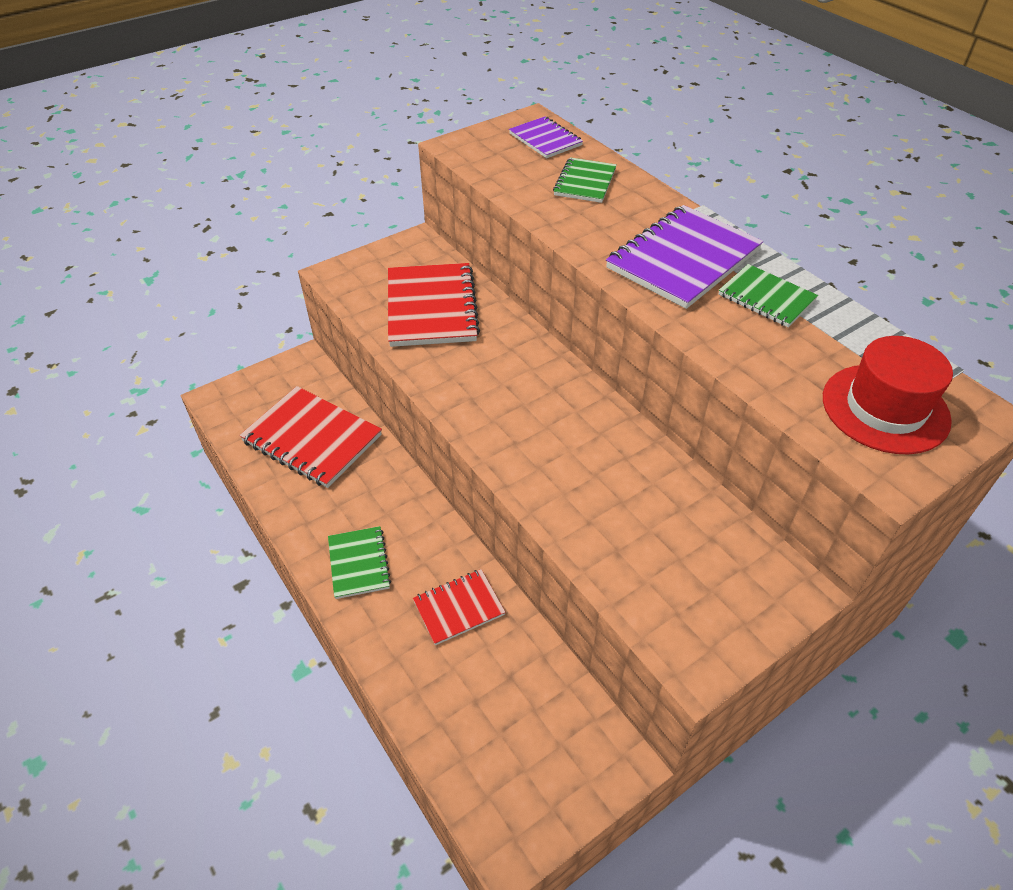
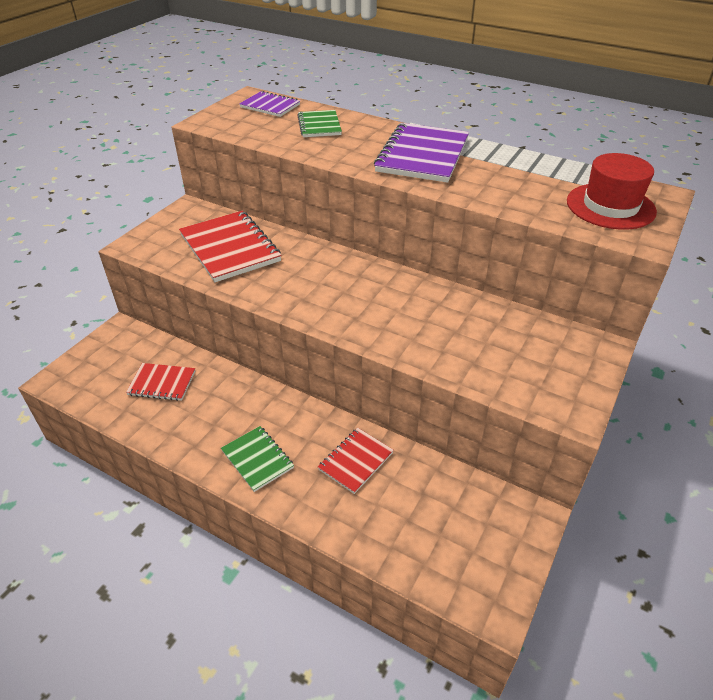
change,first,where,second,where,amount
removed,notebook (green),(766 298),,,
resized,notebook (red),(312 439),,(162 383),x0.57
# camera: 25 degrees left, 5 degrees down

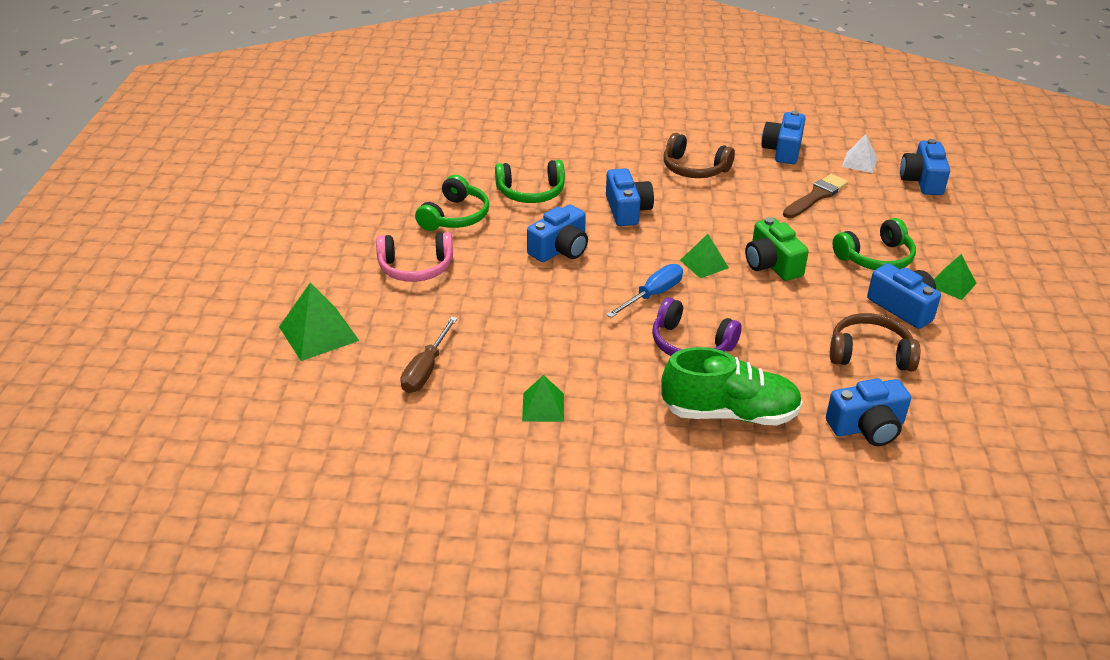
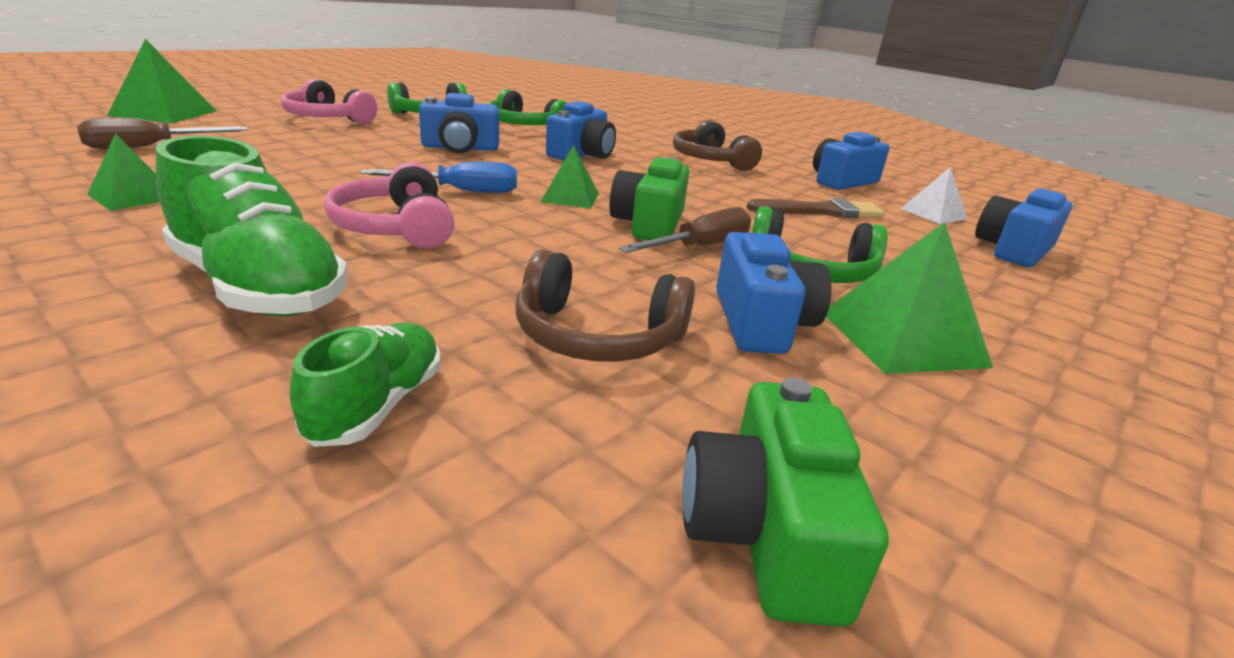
change,first,where,second,where,amount
added,,,screwdriver (brown),(701 247),
added,,,camera (green),(764 533),
replaced,camera (blue),(867 427),shoe (green),(377 406),
recoloured,headphones (purple),(691 344),headphones (pink),(396 227),
turned,headphones (brown),(870 354),,(597 336),150 degrees clockwise
resized,pyramid (green),(952 284),,(902 338),x1.60
# camera: 35 degrees right, 10 degrees down

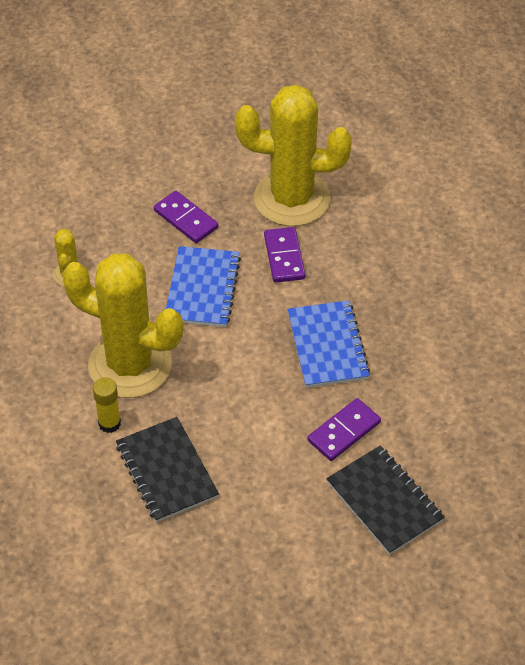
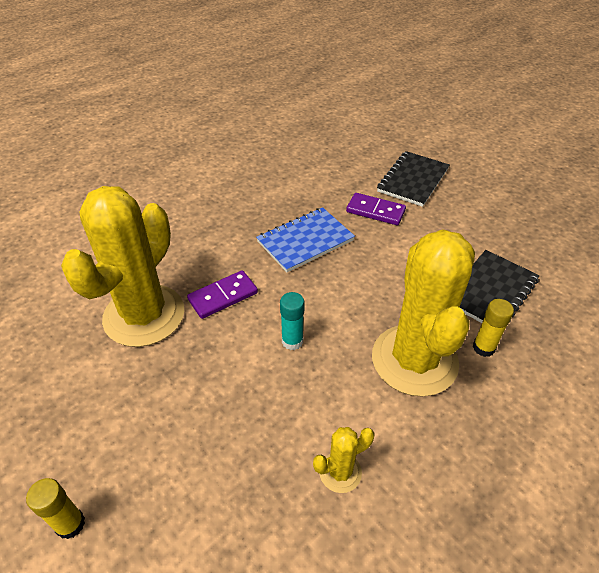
change,first,where,second,where,amount
removed,domino (purple),(185 219),,,
added,,,glue stick (yellow),(70 524),
replaced,notebook (blue),(202 289),glue stick (turquoise),(292 341),
turned,cactus (yellow),(292 199),,(144 315),45 degrees clockwise
# camera: 115 degrees left, 5 degrees down

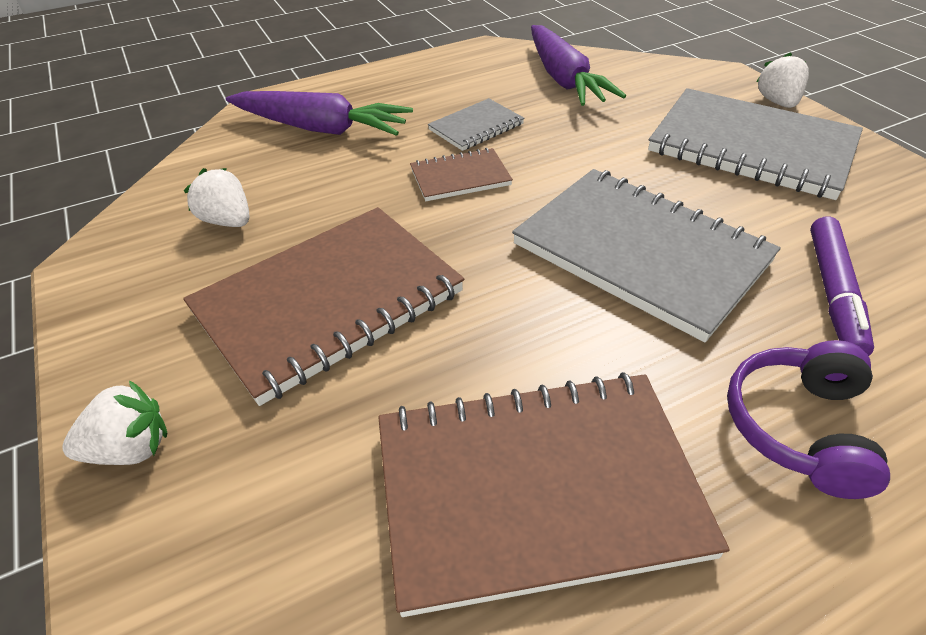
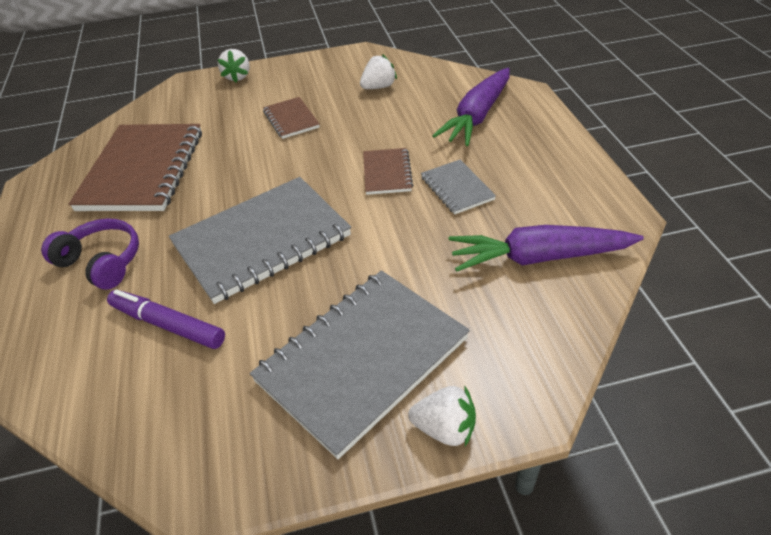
change,first,where,second,where,amount
resized,notebook (brown),(328 302),,(291 119),x0.48
# camera: 105 degrees right, 0 degrees up

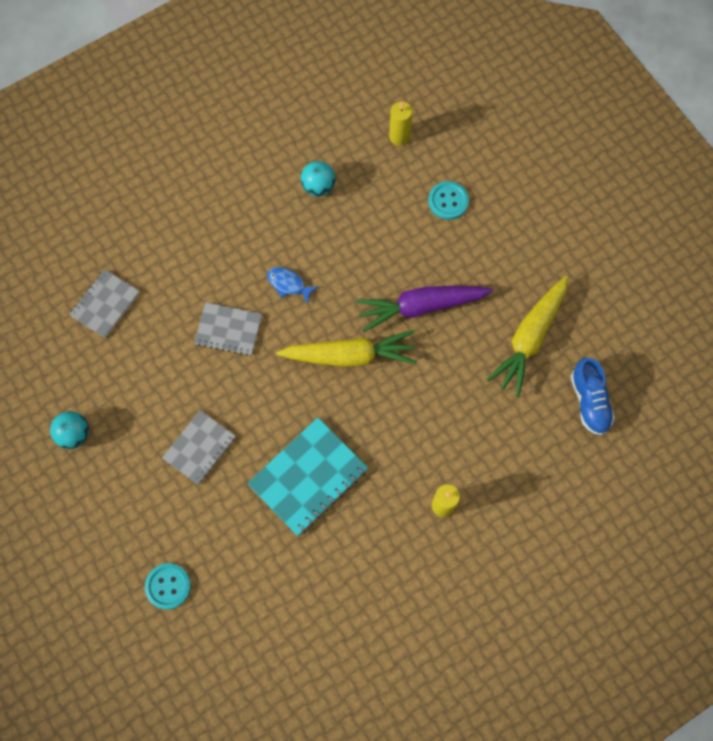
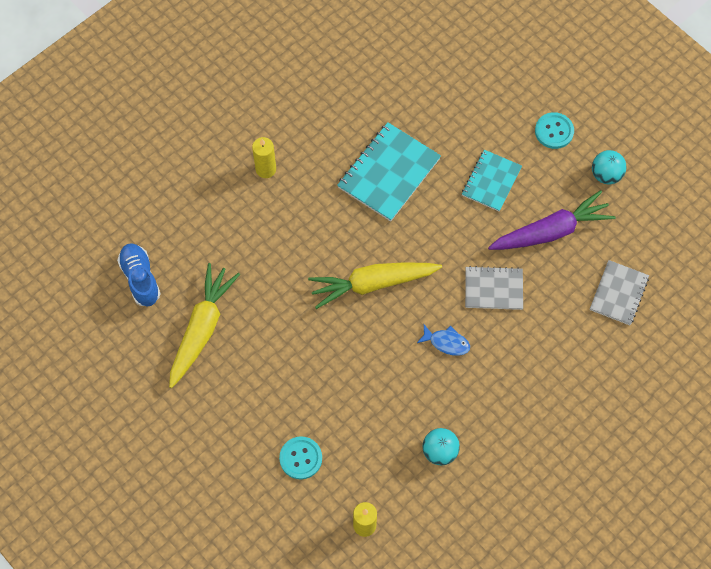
change,first,where,second,where,amount
moved,button (turquoise),(168 586),,(554 131),
moved,carrot (purple),(421 307),,(550 231),
recoloured,notebook (grey),(199 448),notebook (turquoise),(491 181),
# camera: 170 degrees right, 5 degrees down

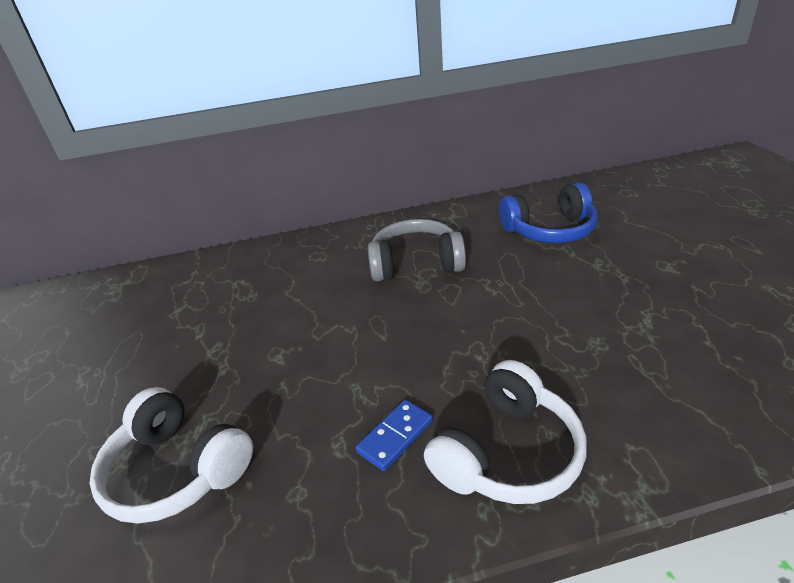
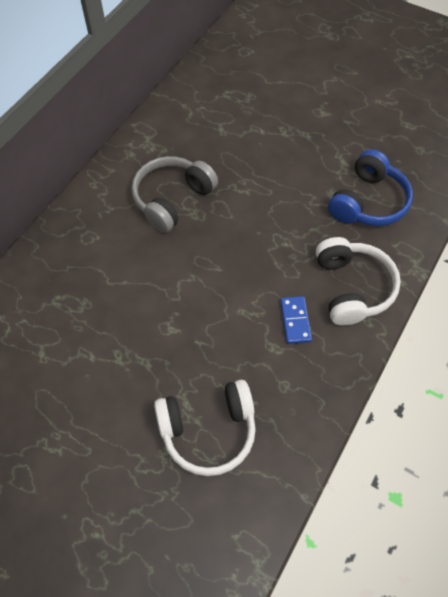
change,first,where,second,where,amount
moved,headphones (blue),(549 230),,(368 202),
# camera: 50 degrees left, 25 degrees up

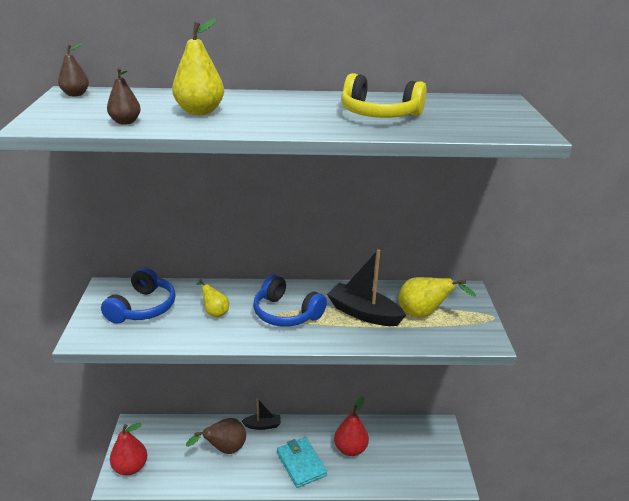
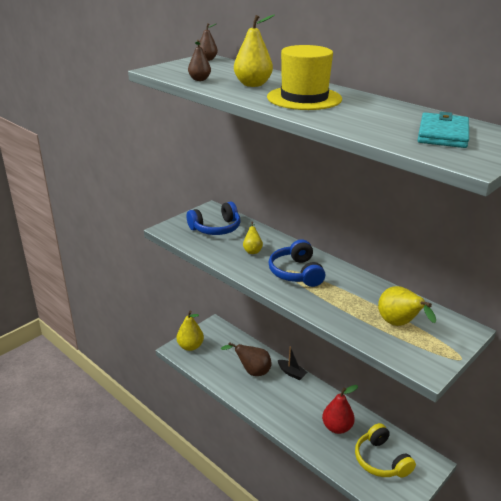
change,first,where,second,where,amount
removed,boat (black),(364 313),,,
added,,,hat (yellow),(304 98),
moved,wallet (turquoise),(301 464),,(443 134),
moved,headphones (yellow),(379 114),,(381 460),
recoloured,pear (red),(130 467),pear (yellow),(190 346),
# camera: 45 degrees right, 0 degrees up

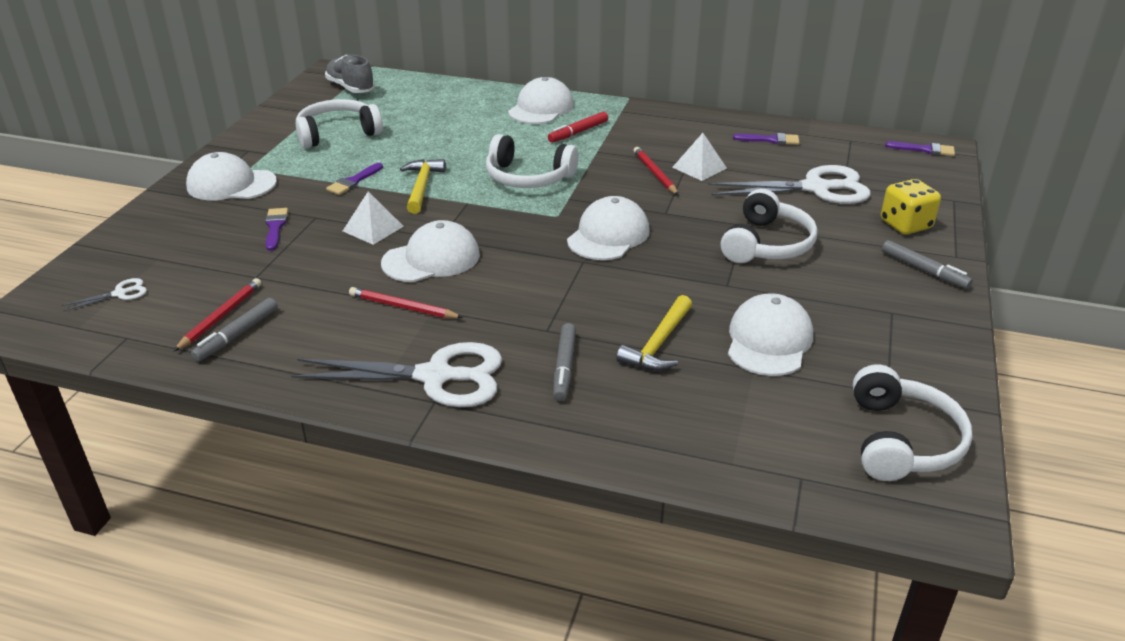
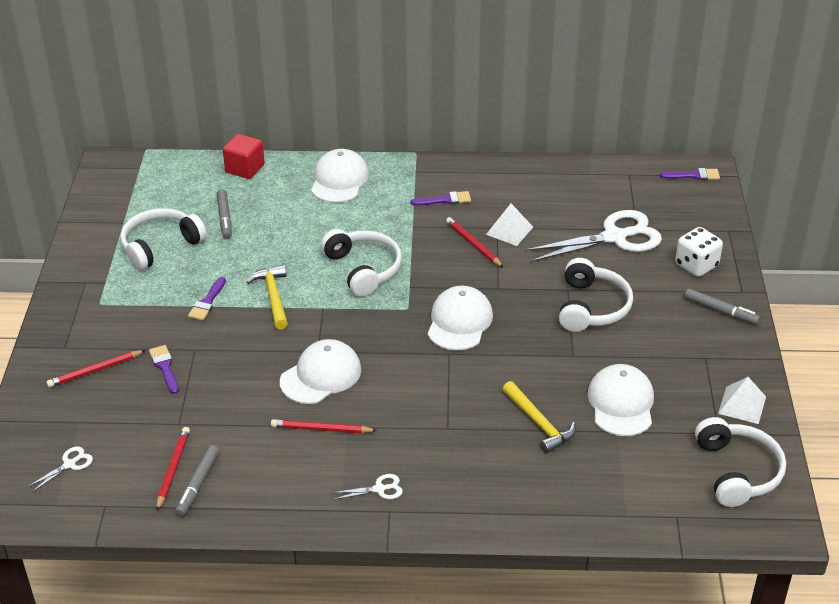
change,first,where,second,where,amount
removed,cap (white),(231 184),,,
removed,shoe (grey),(351 88),,,
removed,marker (red),(578 132),,,
added,,,pencil (red),(95 370),
added,,,cube (red),(245 168),
moved,pyramid (white),(373 228),,(742 405),
moved,marker (grey),(564 367),,(225 218),
moved,brush (purple),(770 140),,(445 200),
recoloured,dice (yellow),(905 225),dice (white),(696 265),
turned,headphones (white),(528 177),,(364 269),120 degrees counterclockwise
turned,hammer (yellow),(658 344),,(539 423),45 degrees counterclockwise
resized,scissors (white),(435 376),,(379 489),x0.42
# camera: 15 degrees left, 5 degrees up

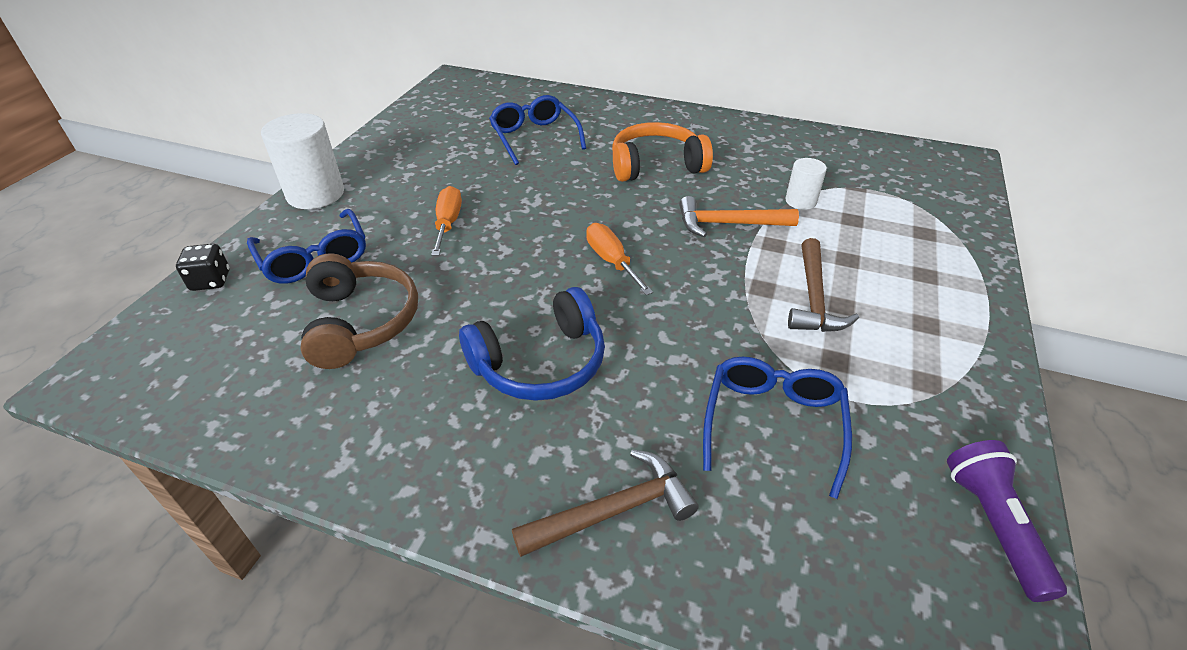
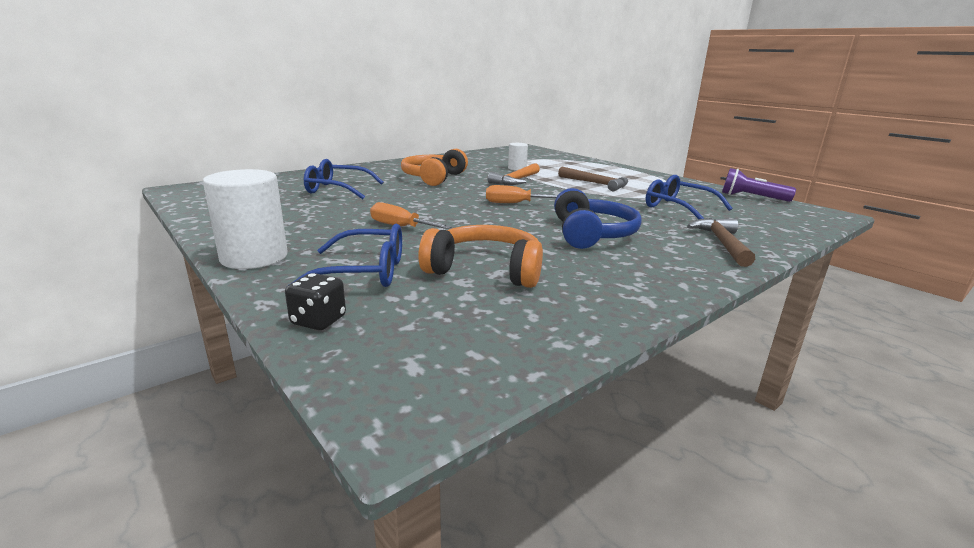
change,first,where,second,where,amount
recoloured,headphones (brown),(361 322),headphones (orange),(486 270),
# camera: 60 degrees left, 20 degrees down

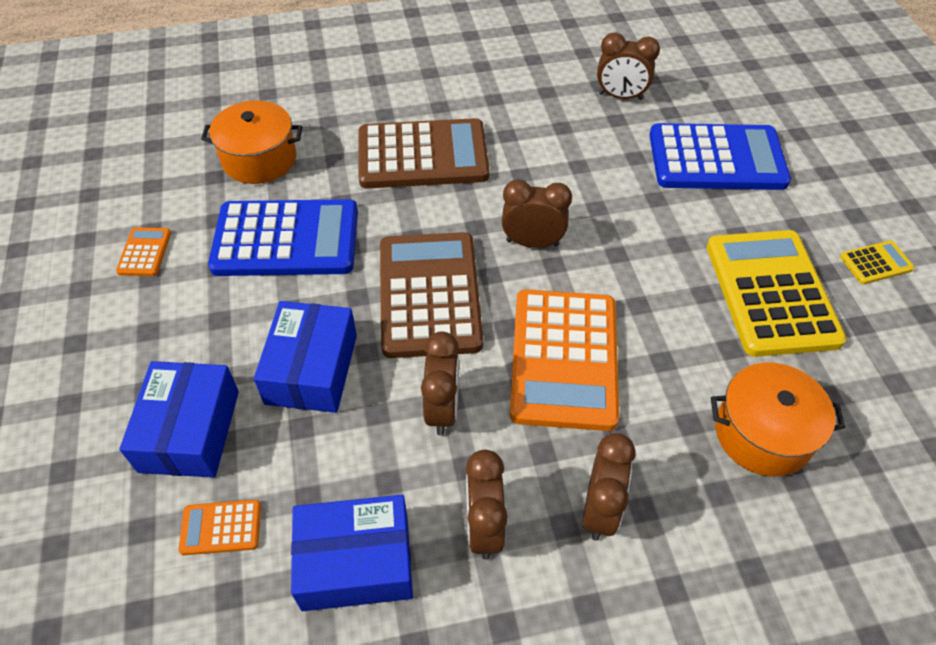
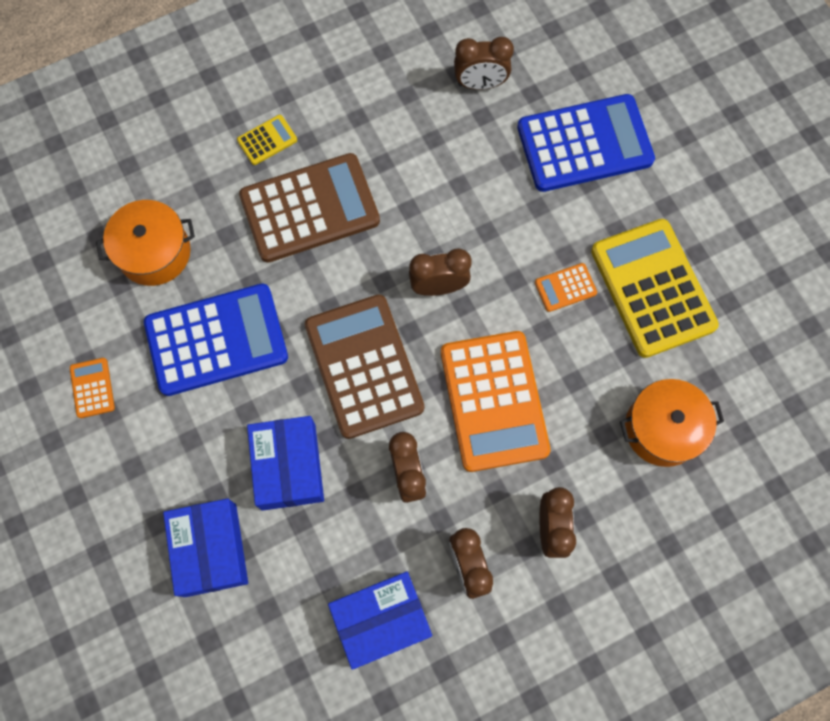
change,first,where,second,where,amount
moved,calculator (orange),(221 527),,(565 287),
moved,calculator (yellow),(876 263),,(267 140),
# camera: 15 degrees left, 20 degrees up

